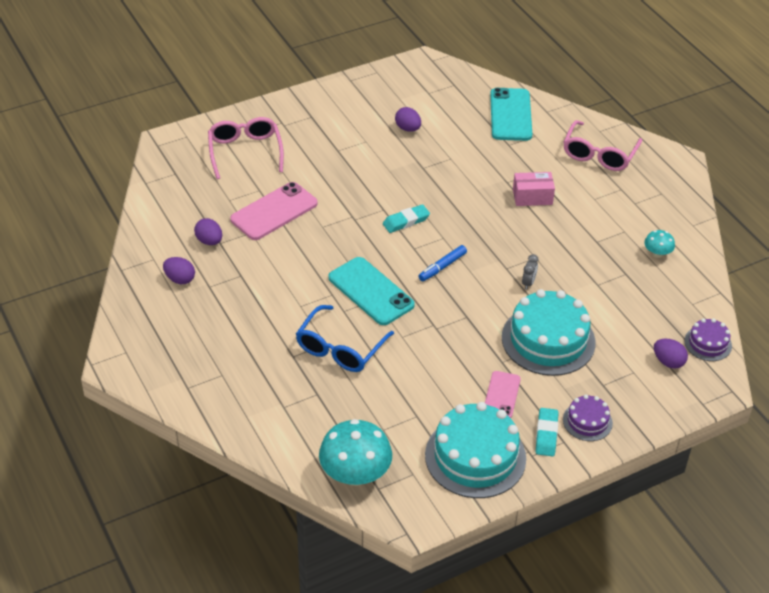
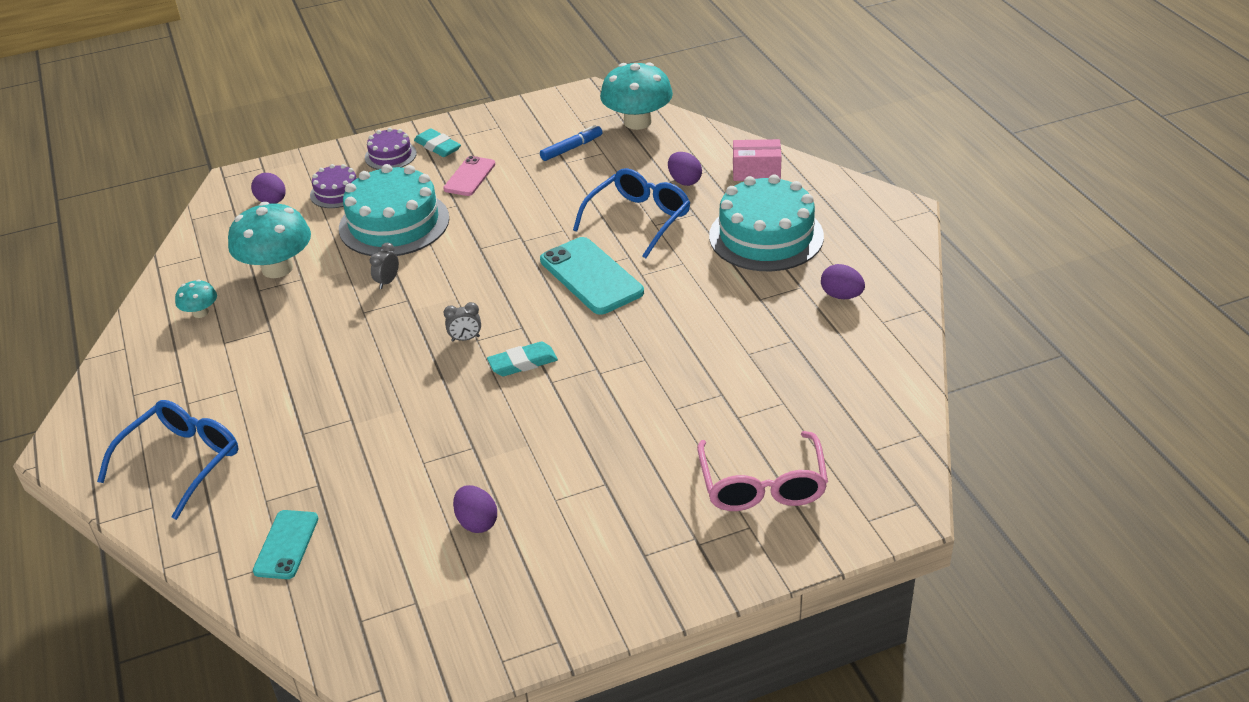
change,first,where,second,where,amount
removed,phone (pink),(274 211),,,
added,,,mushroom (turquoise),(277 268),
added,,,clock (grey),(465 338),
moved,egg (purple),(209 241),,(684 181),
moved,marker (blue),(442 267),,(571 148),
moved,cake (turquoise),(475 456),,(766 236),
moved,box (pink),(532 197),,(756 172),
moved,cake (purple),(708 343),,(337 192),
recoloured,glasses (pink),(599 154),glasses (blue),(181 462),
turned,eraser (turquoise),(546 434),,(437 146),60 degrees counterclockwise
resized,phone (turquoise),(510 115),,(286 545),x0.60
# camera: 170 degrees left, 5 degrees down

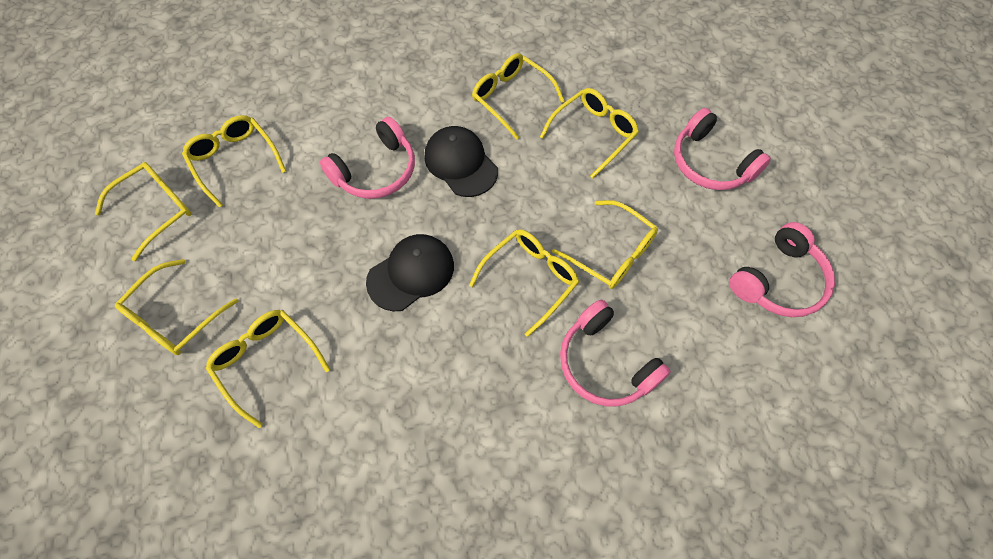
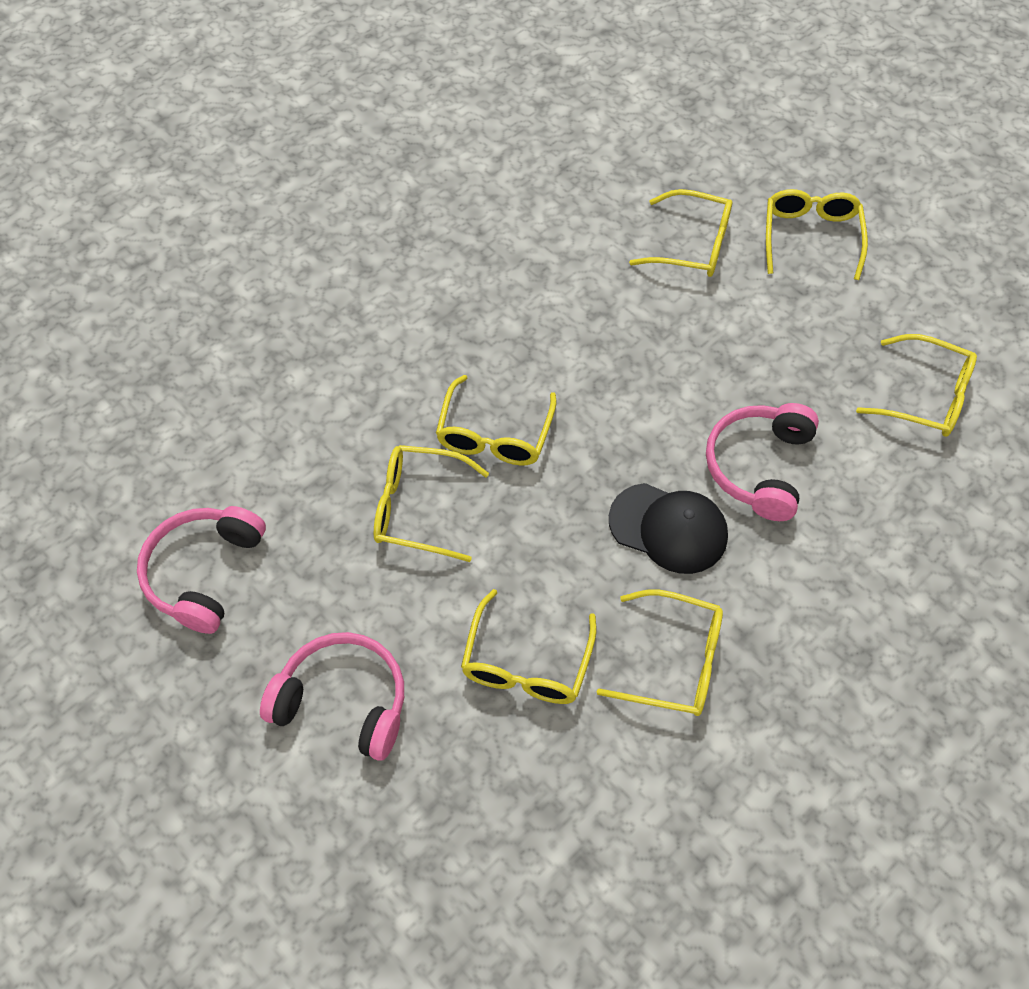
change,first,where,second,where,amount
removed,glasses (yellow),(156 210),,,
removed,cap (black),(411 273),,,
removed,headphones (pink),(605 363),,,
# camera: 150 degrees right, 5 degrees down

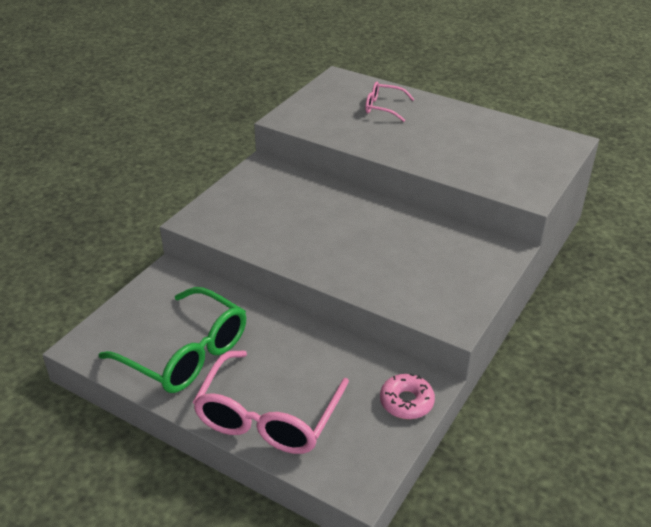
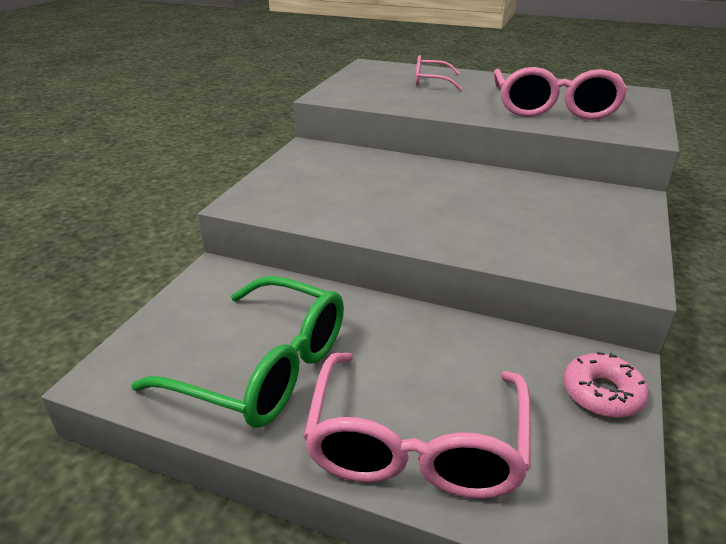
change,first,where,second,where,amount
added,,,glasses (pink),(553 108),
# camera: 10 degrees left, 5 degrees down

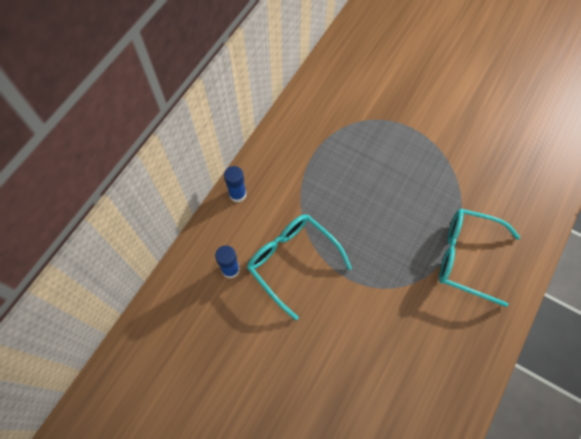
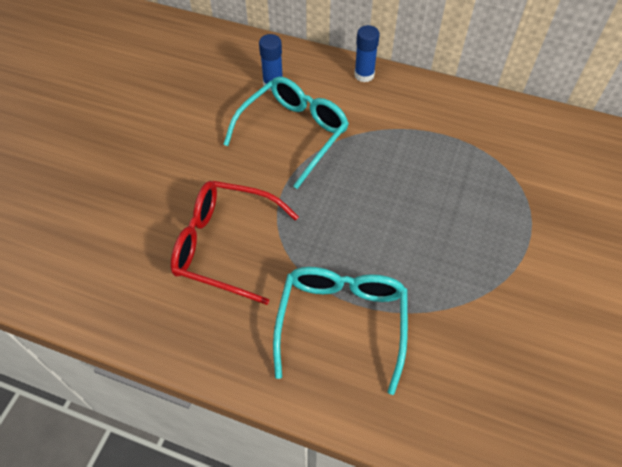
change,first,where,second,where,amount
added,,,glasses (red),(226 246),
# camera: 80 degrees right, 10 degrees down

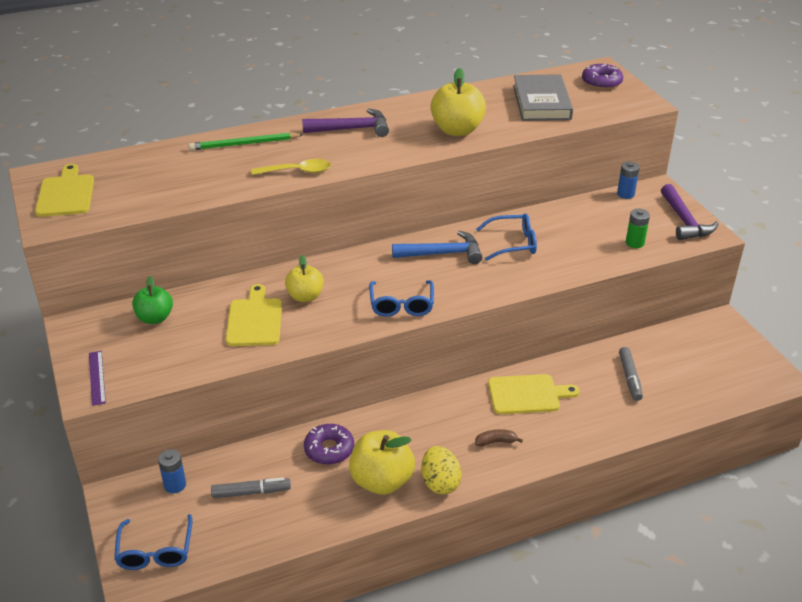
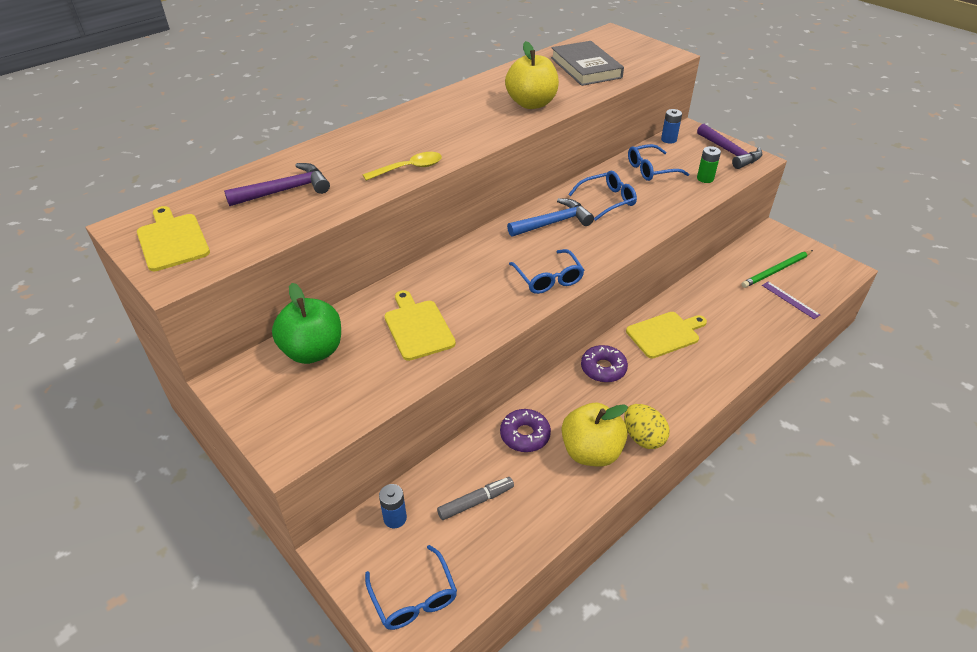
change,first,where,second,where,amount
removed,apple (yellow),(305 296),,,
removed,banana (brown),(496 442),,,
removed,marker (grey),(629 378),,,
added,,,glasses (blue),(650 170),
moved,ruler (purple),(97 377),,(790 300),
moved,pencil (green),(244 144),,(776 270),
moved,hammer (purple),(352 129),,(285 190),
moved,donut (purple),(601 82),,(603 368),
resized,apple (green),(155 318),,(313 351),x1.56
# camera: 20 degrees left, 5 degrees up

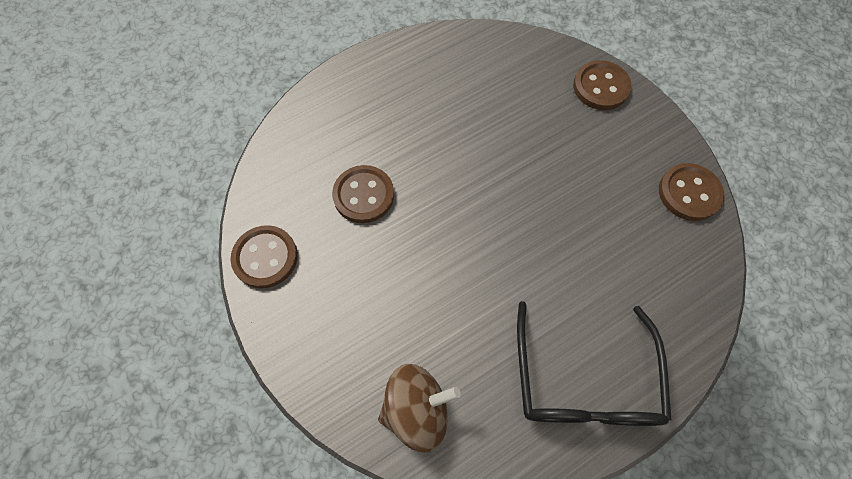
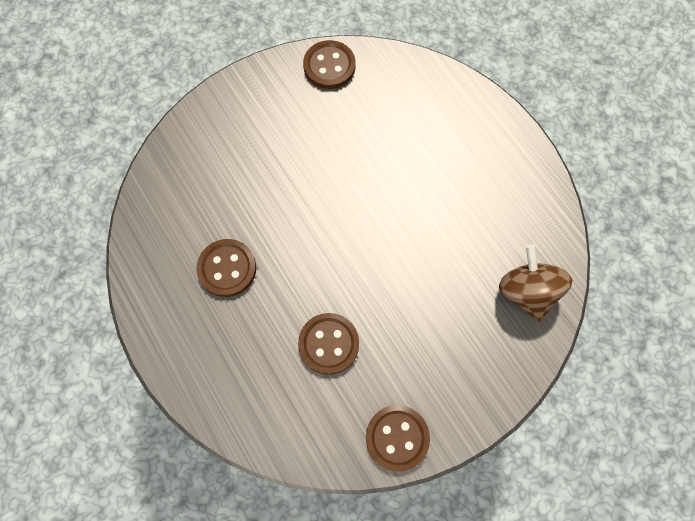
change,first,where,second,where,amount
removed,glasses (black),(584 381),,,
moved,button (brown),(600 87),,(227 268),
# camera: 90 degrees left, 5 degrees up

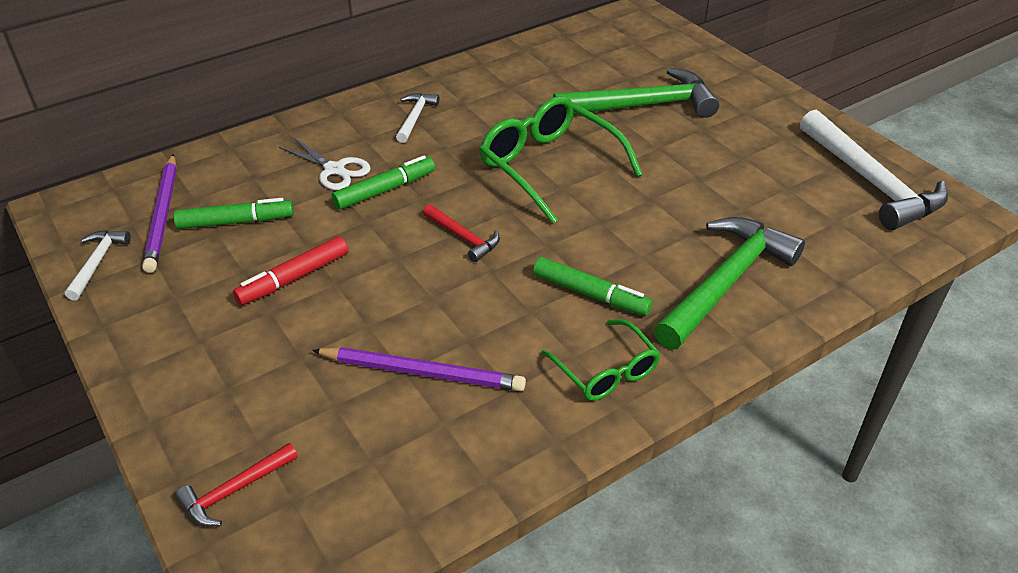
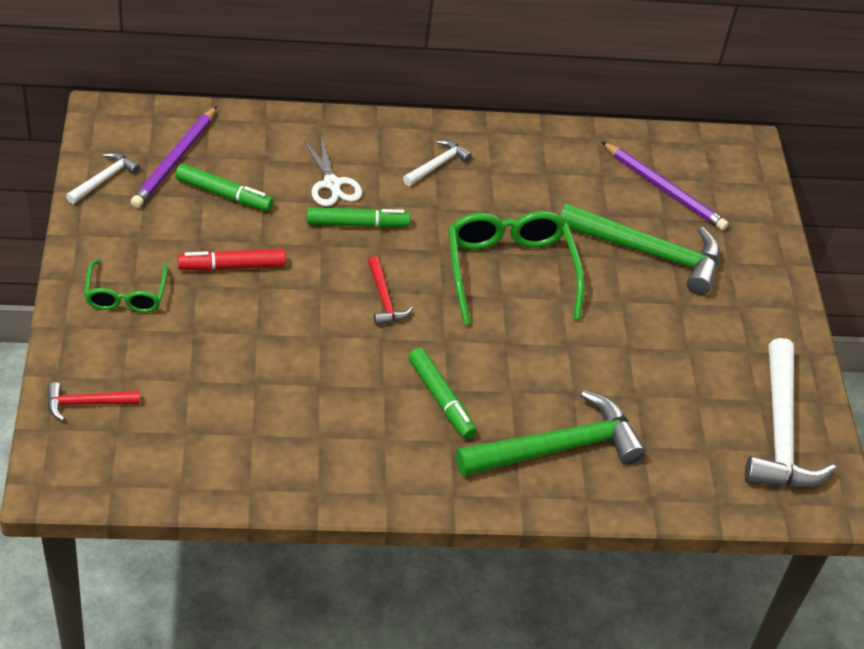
change,first,where,second,where,amount
moved,pencil (purple),(422 372),,(664 189),
moved,glasses (green),(606 371),,(126 295),
# camera: 25 degrees right, 5 degrees up

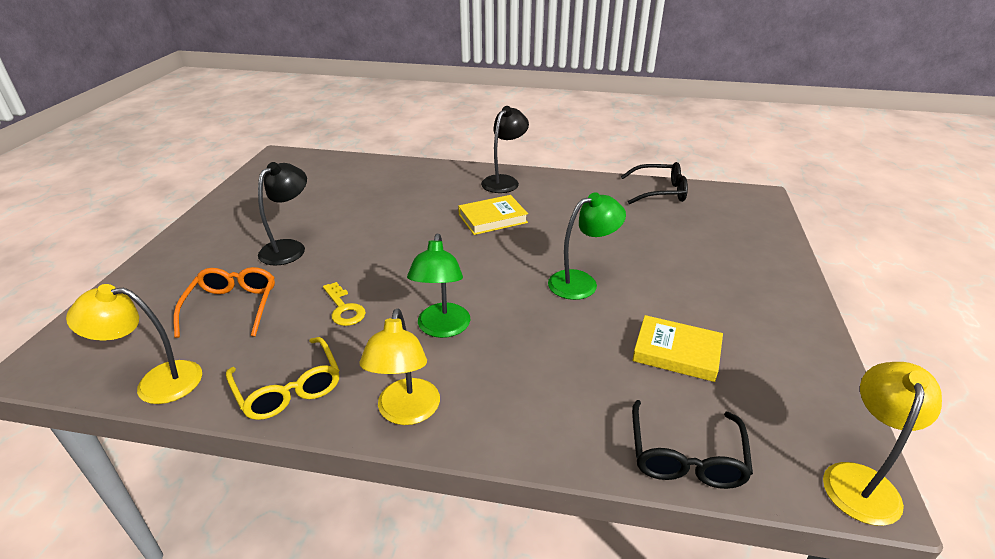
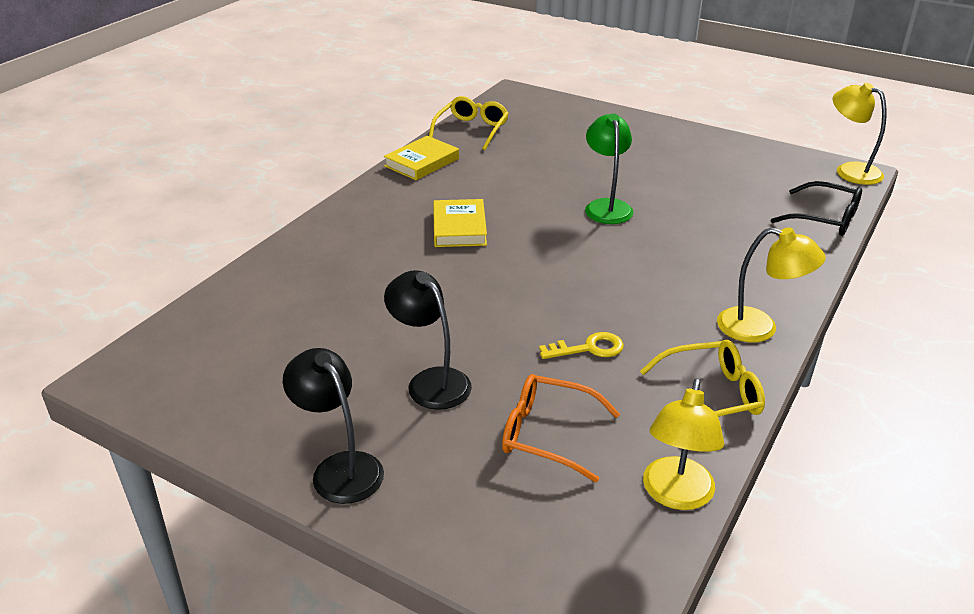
change,first,where,second,where,amount
removed,lamp (green),(442 328),,,
moved,lamp (black),(504 181),,(340 468),
moved,book (yellow),(676 352),,(422 162),
recoloured,glasses (black),(659 192),glasses (yellow),(471 130),
# camera: 70 degrees left, 0 degrees up

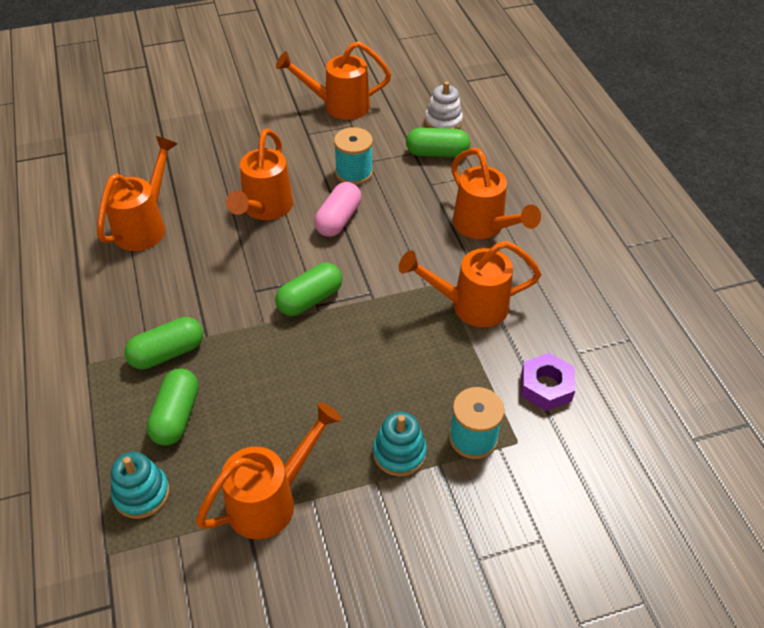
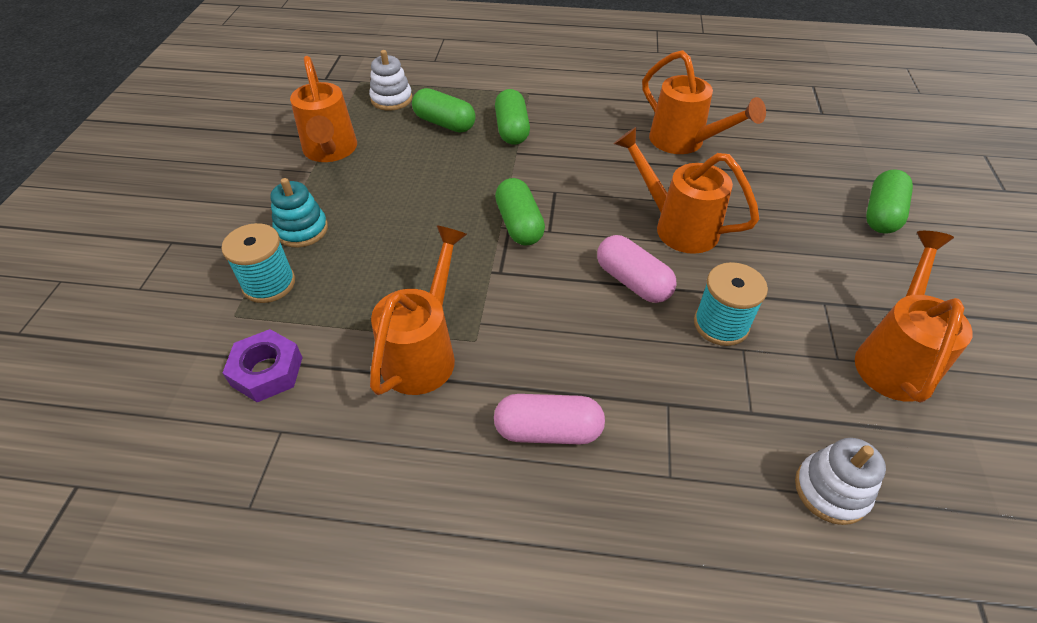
change,first,where,second,where,amount
moved,capsule (green),(437 153),,(881 214),
replaced,watering can (orange),(484 227),capsule (pink),(548 430),
recoloured,stacking toy (turquoise),(141 493),stacking toy (white),(391 99),
# camera: 115 degrees right, 0 degrees up

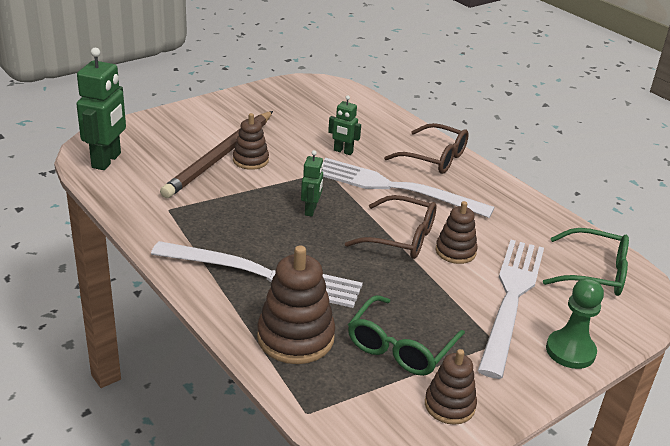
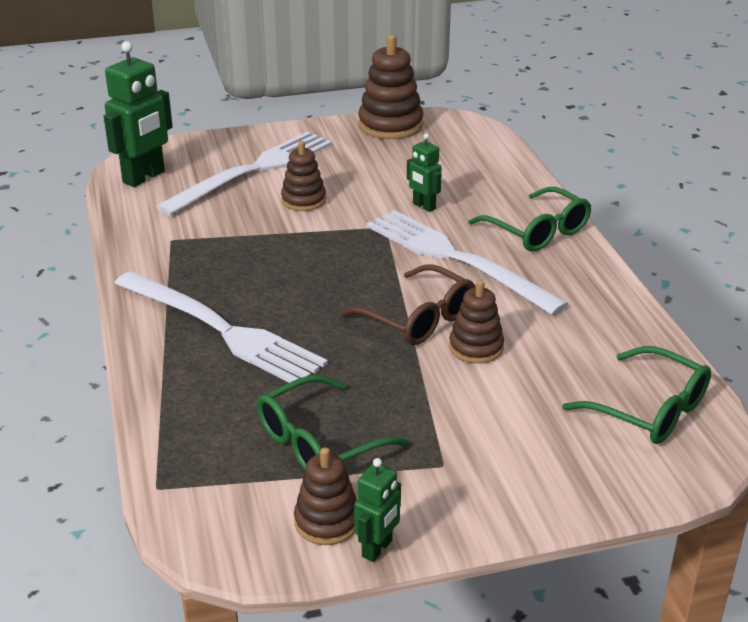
change,first,where,second,where,amount
removed,pencil (brown),(220 156),,,
removed,pawn (green),(570 351),,,
moved,stacking toy (brown),(295 337),,(390 125),
moved,robot (green),(311 210),,(377 549),
moved,fork (white),(511 299),,(253 171),
recoloured,glasses (brown),(434 158),glasses (green),(537 231),
# camera: 25 degrees right, 0 degrees up

